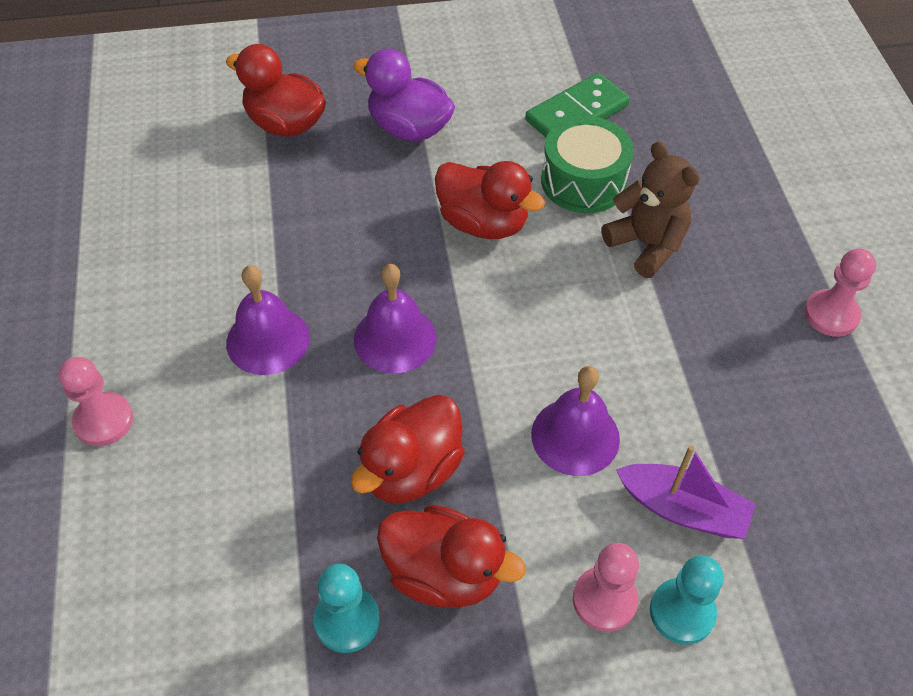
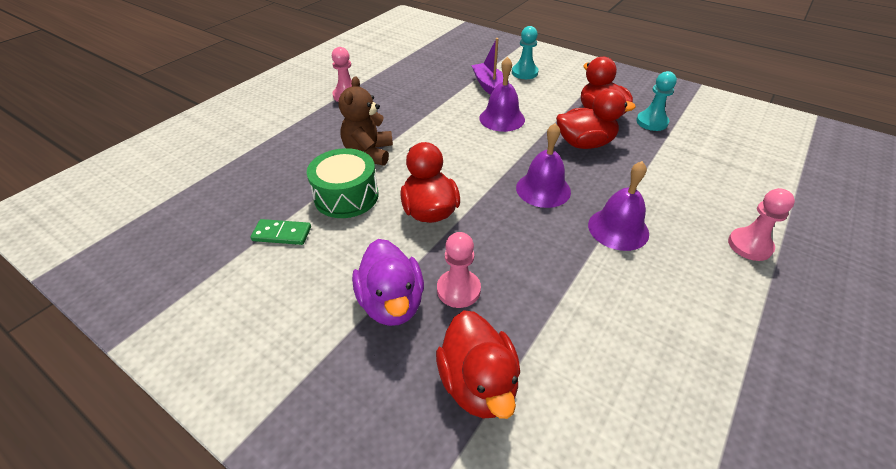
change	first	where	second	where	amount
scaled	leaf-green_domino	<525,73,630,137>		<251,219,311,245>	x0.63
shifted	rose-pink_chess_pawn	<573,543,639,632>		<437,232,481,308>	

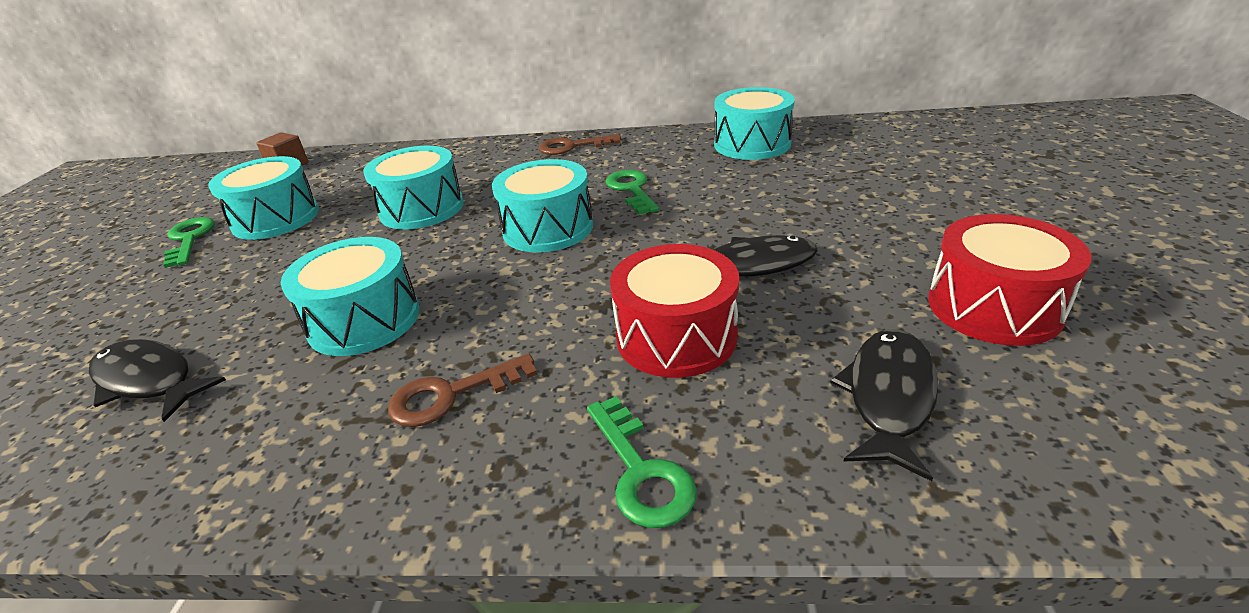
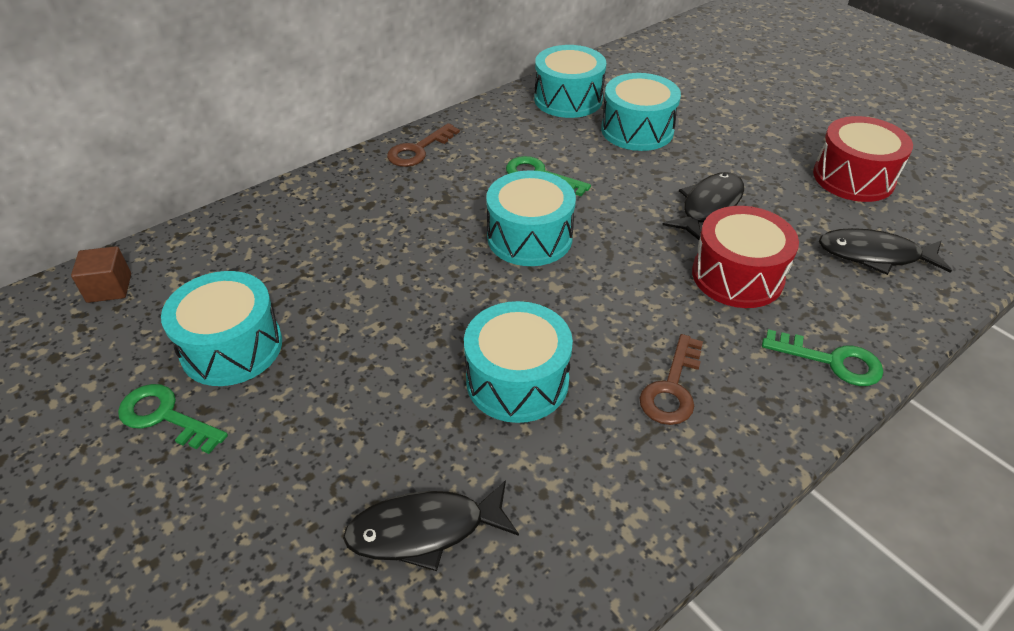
change	first	where	second	where	amount
shifted	turquoise_drum	<363,146,464,230>		<601,73,681,151>	
rotated	ebony_toy_fish	<830,329,939,481>		<819,228,952,275>	60 degrees counterclockwise

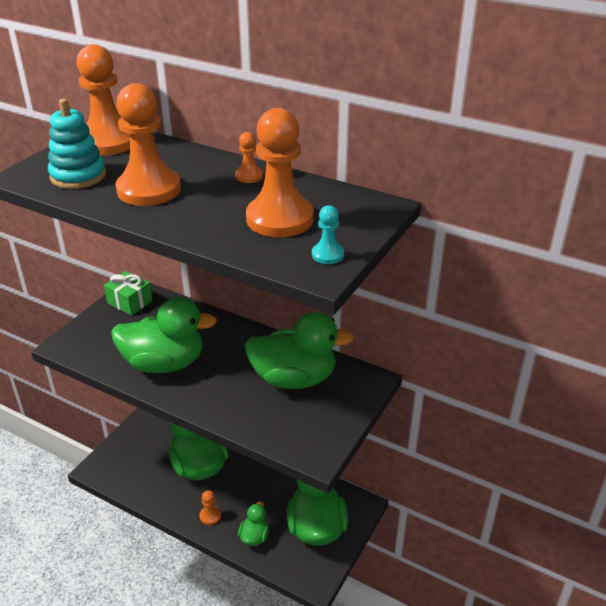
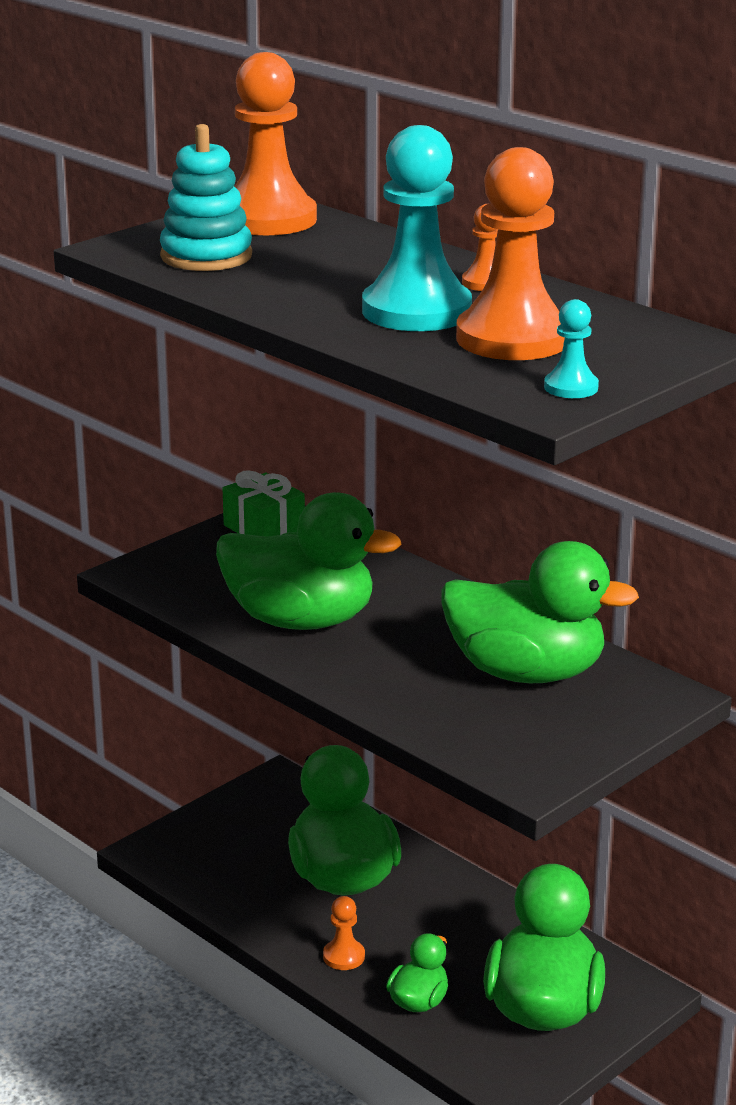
change	first	where	second	where	amount
gone	bright_orange_chess_pawn	<115,83,181,206>			
new			turquoise_chess_pawn	<362,125,472,331>	

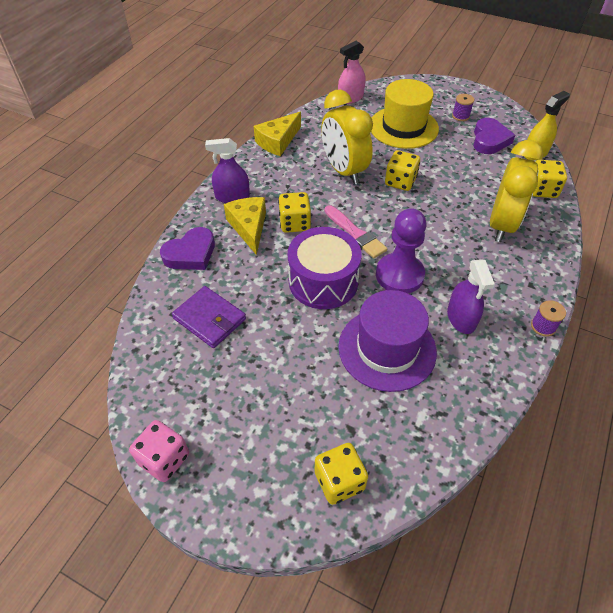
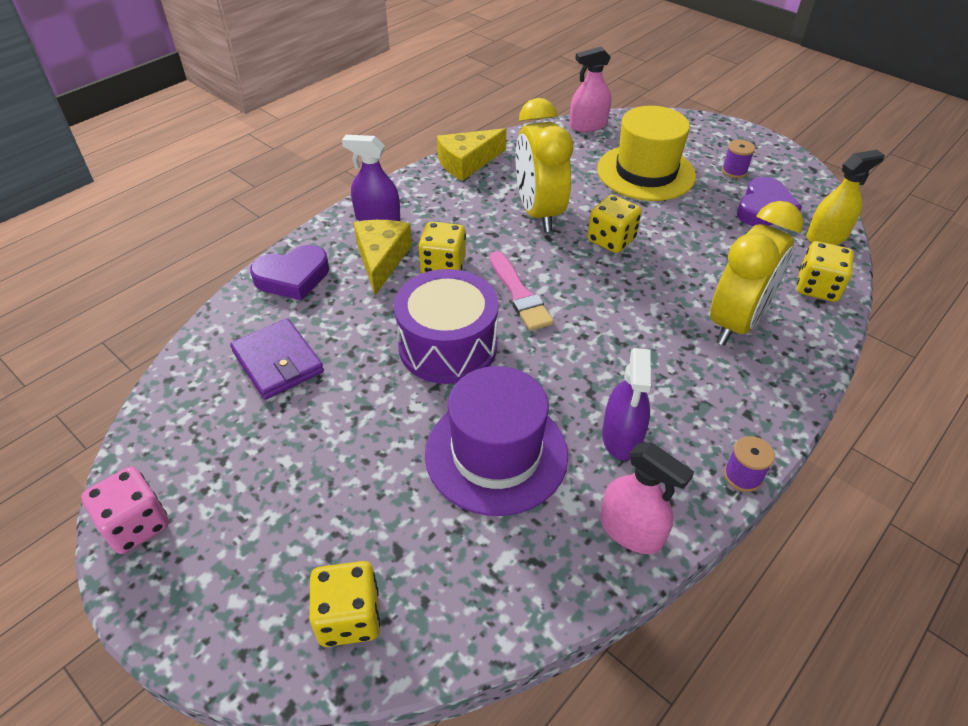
change	first	where	second	where	amount
gone	violet_chess_pawn	<376,208,426,293>			
new			rose-pink_sprayer	<600,442,694,554>	

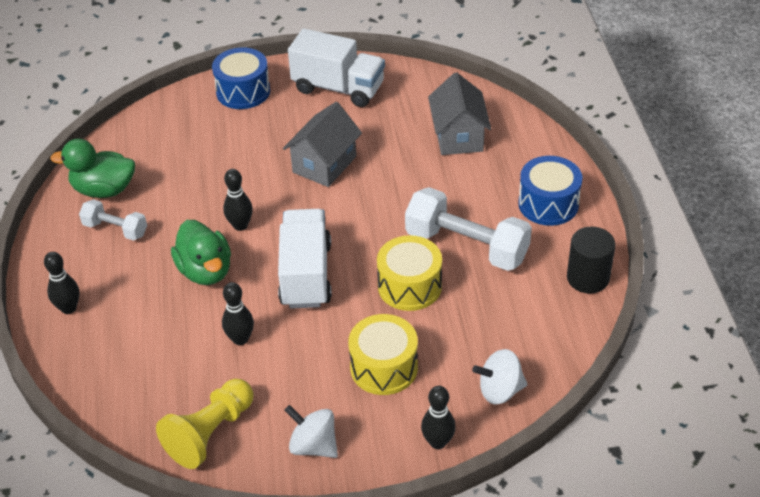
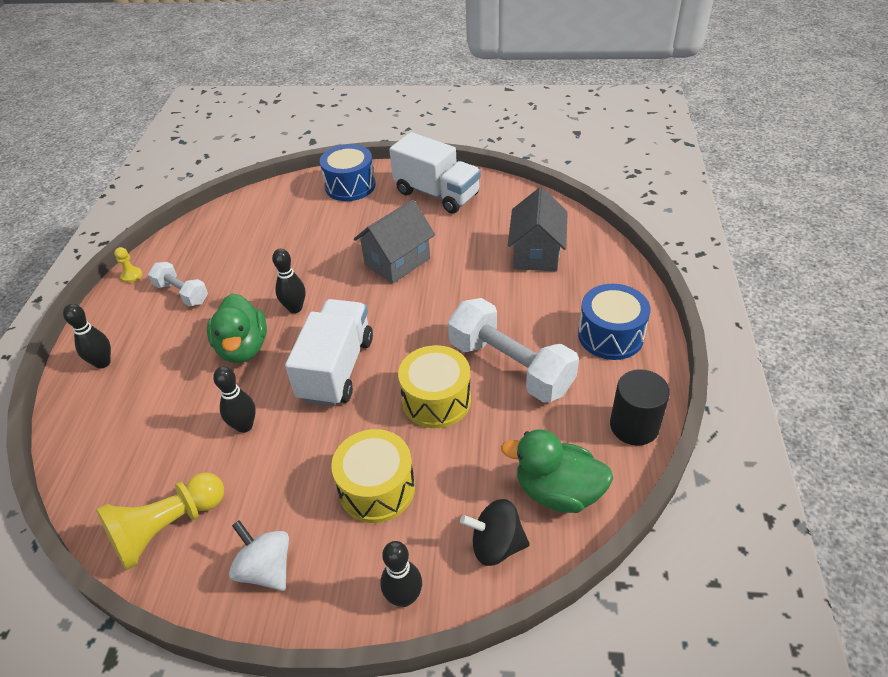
change	first	where	second	where	amount
shifted	leaf-green_rubber_duck	<50,139,135,198>		<501,429,613,513>	
repainted	snow-white_spinning_top	<472,349,528,404>	ebony_spinning_top	<460,499,530,566>	
new			yellow_chess_pawn	<114,247,143,283>	

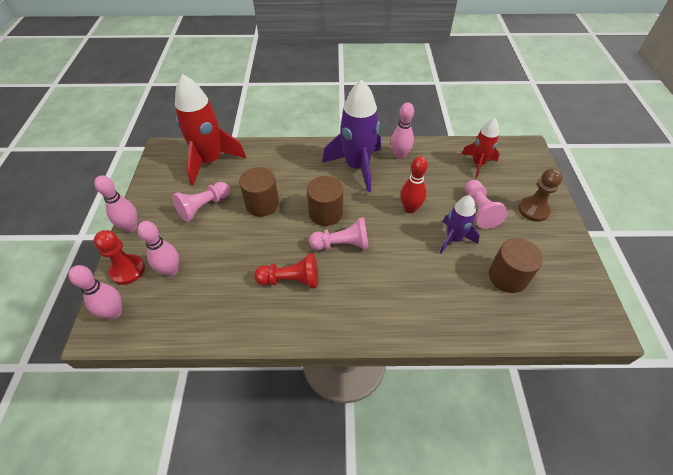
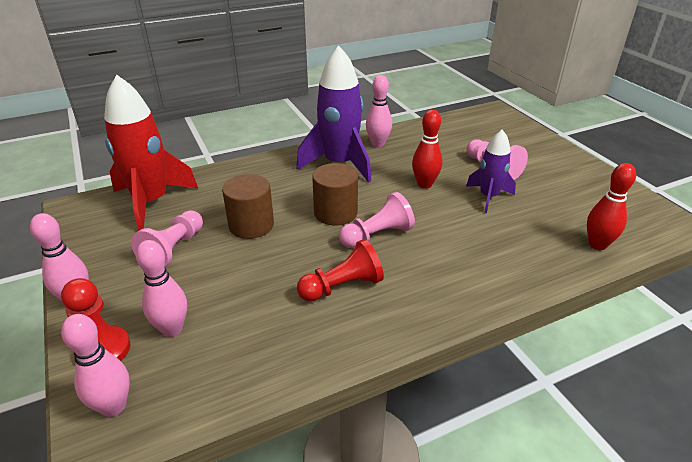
change	first	where	second	where	amount
gone	crimson_rocket	<462,118,499,178>			
gone	russet_chess_pawn	<518,168,563,222>			
gone	russet_solid_cylinder	<489,238,543,293>			
new			crimson_skittle	<587,163,636,250>	

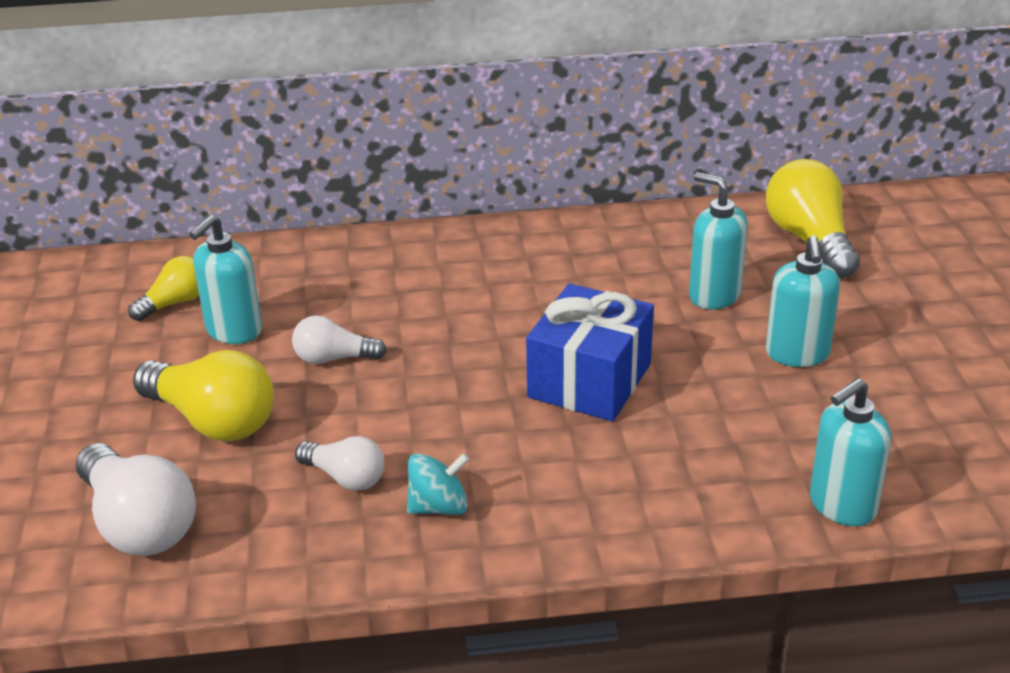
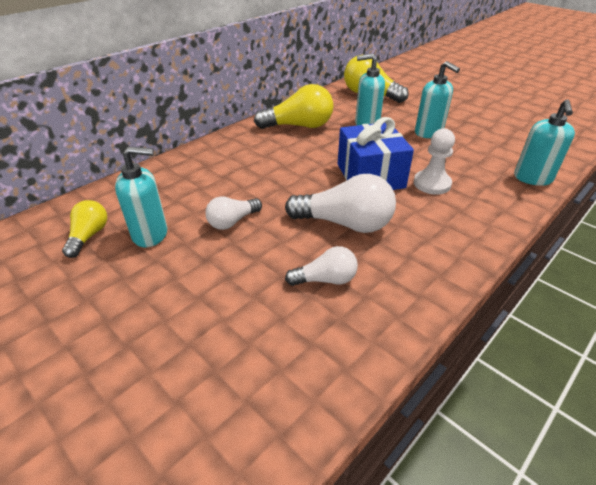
change	first	where	second	where	amount
rotated	turquoise_soap_dispenser	<189,215,262,344>		<115,147,167,247>	90 degrees counterclockwise
shifted	yellow_bulb	<133,350,274,441>		<254,84,334,129>	
shifted	snow-white_bulb	<76,443,196,556>		<285,174,396,233>	
gone	turquoise_spinning_top	<407,453,469,515>			
new			snow-white_chess_pawn	<414,128,455,195>	

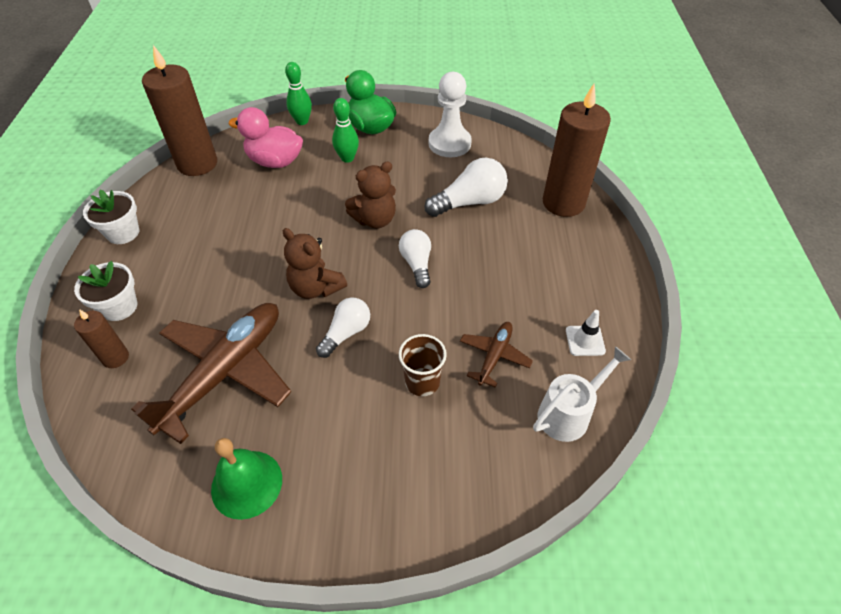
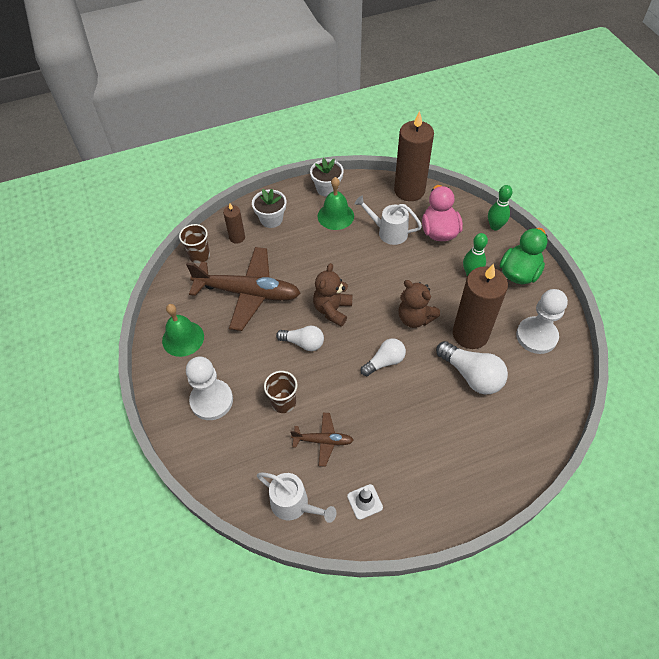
change	first	where	second	where	amount
shifted	russet_candle	<543,84,611,217>		<453,263,508,349>	
new			leaf-green_bell	<318,177,354,230>	
new			snow-white_watering_pot	<354,196,422,245>	
new			russet_beaker	<179,224,210,263>	
new			snow-white_chess_pawn	<186,356,233,420>	

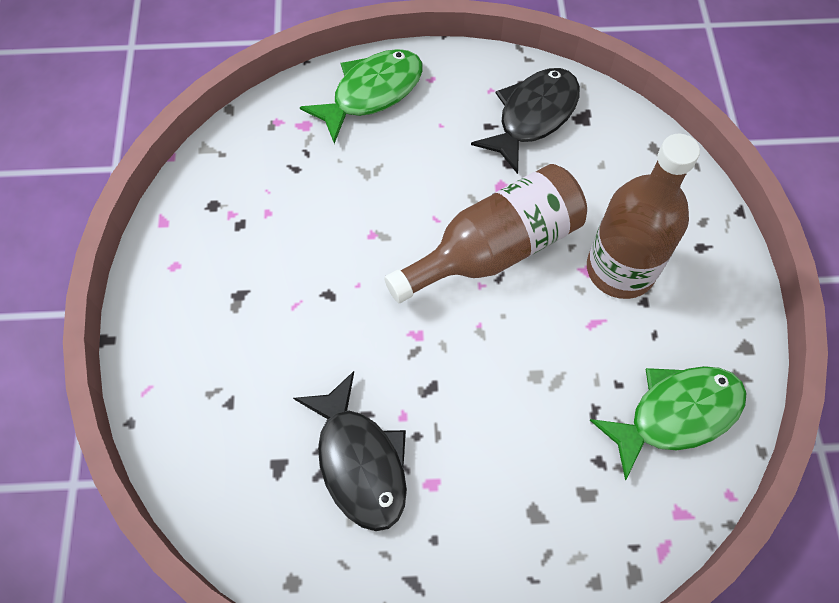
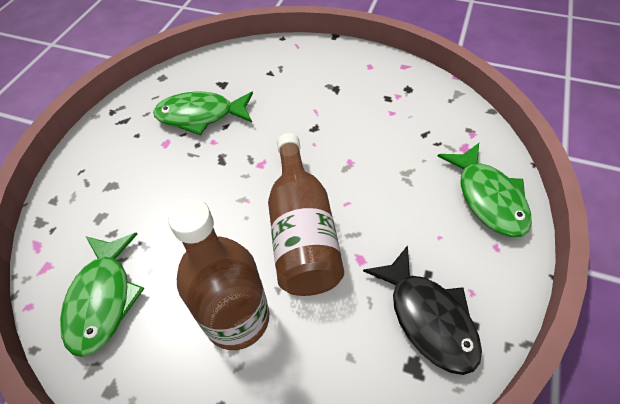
change	first	where	second	where	amount
repainted	ebony_toy_fish	<293,371,407,531>	leaf-green_toy_fish	<153,91,253,135>	

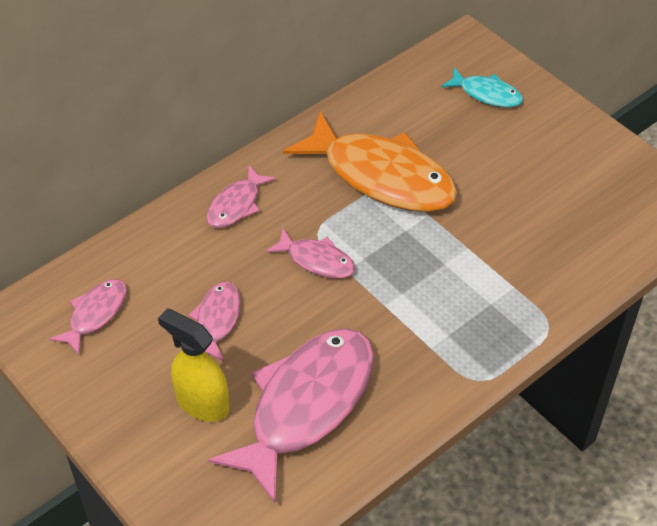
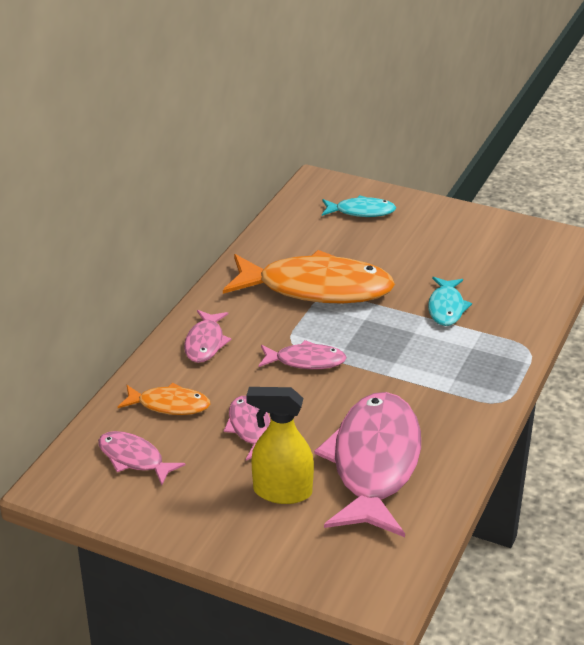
change	first	where	second	where	amount
rotated	rose-pink_toy_fish	<50,279,127,355>		<98,431,185,485>	60 degrees counterclockwise
new			turquoise_toy_fish	<428,277,472,326>	
new			bright_orange_toy_fish	<118,383,210,415>	

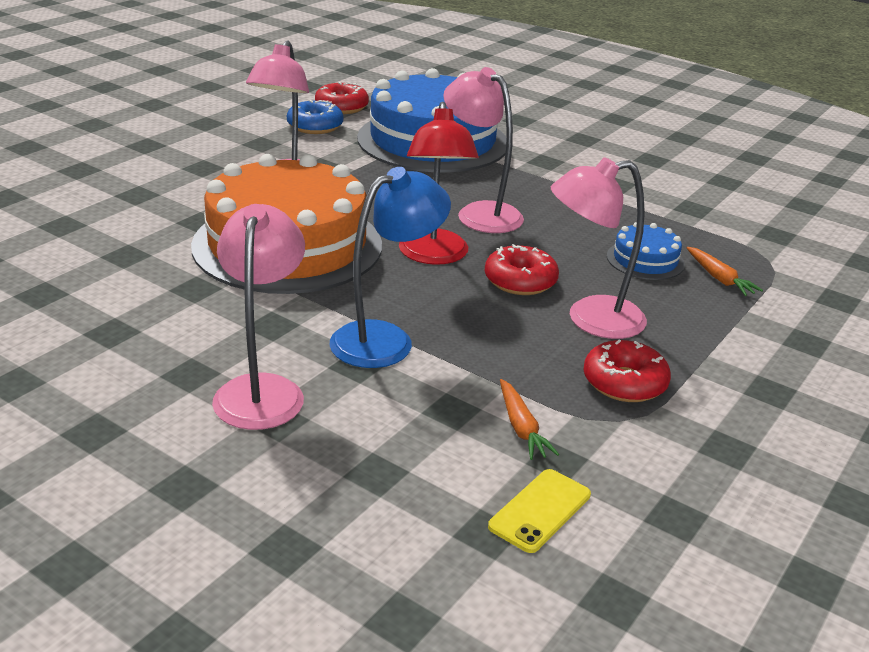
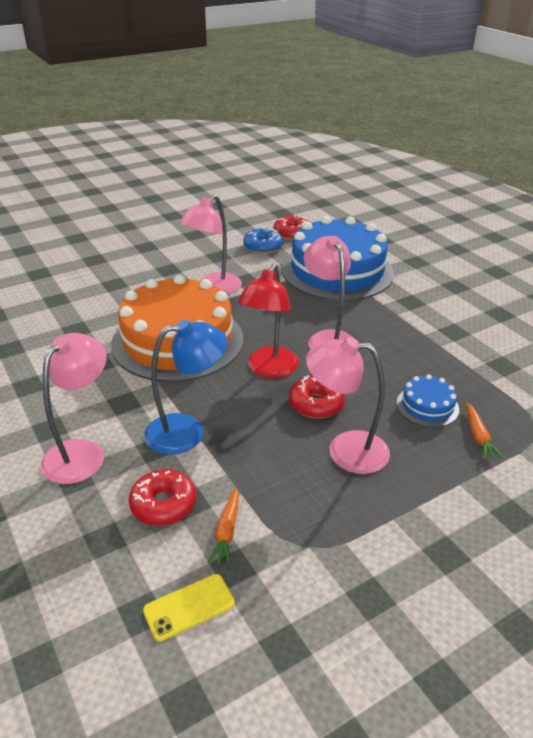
change	first	where	second	where	amount
shifted	crimson_donut	<583,340,671,402>		<129,469,196,526>	

